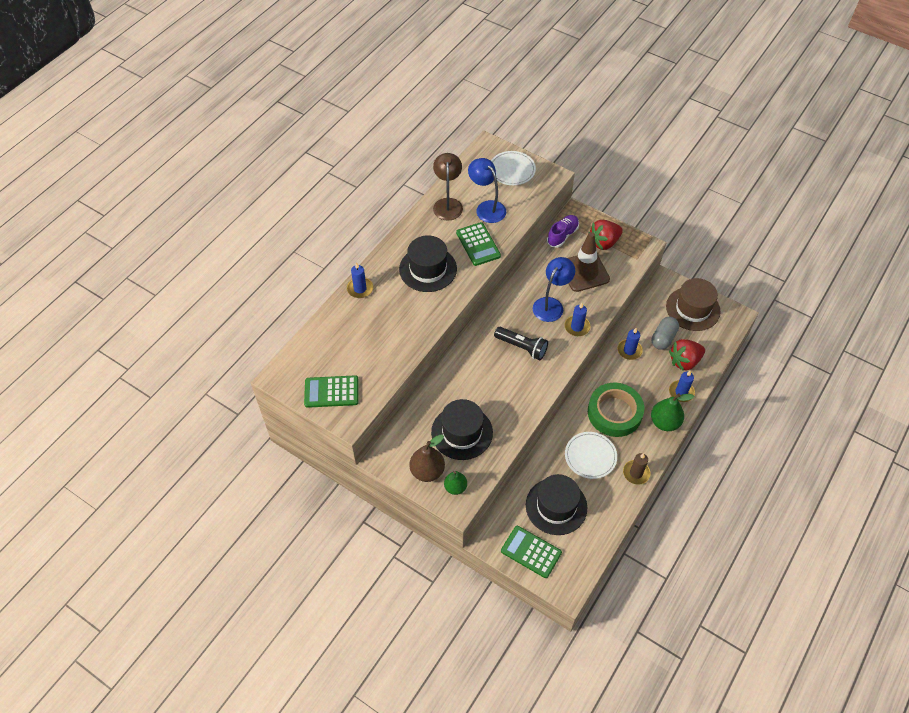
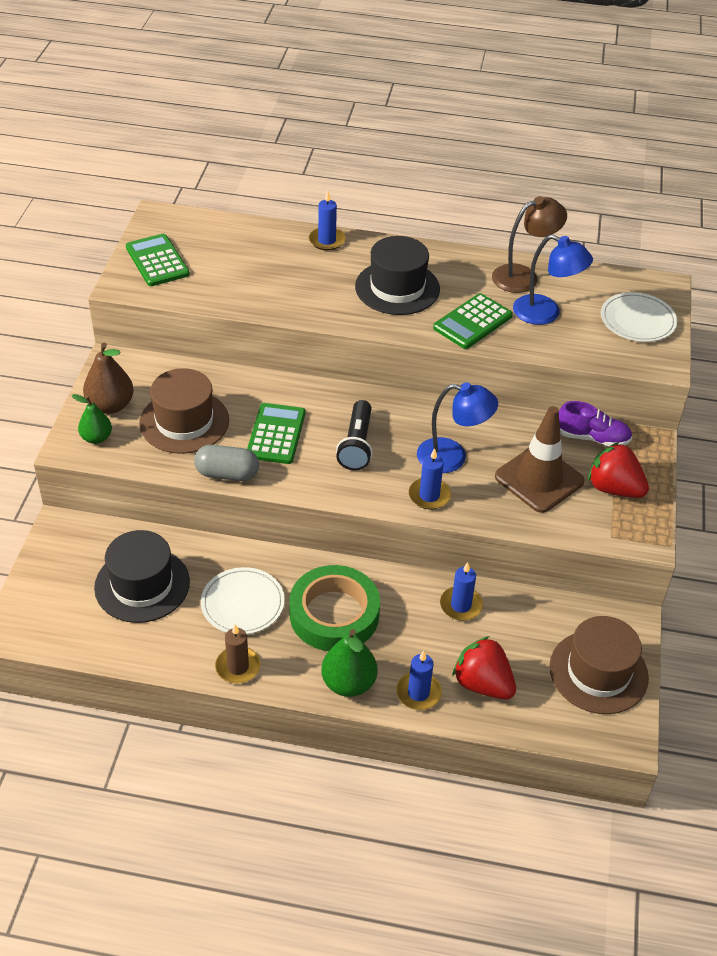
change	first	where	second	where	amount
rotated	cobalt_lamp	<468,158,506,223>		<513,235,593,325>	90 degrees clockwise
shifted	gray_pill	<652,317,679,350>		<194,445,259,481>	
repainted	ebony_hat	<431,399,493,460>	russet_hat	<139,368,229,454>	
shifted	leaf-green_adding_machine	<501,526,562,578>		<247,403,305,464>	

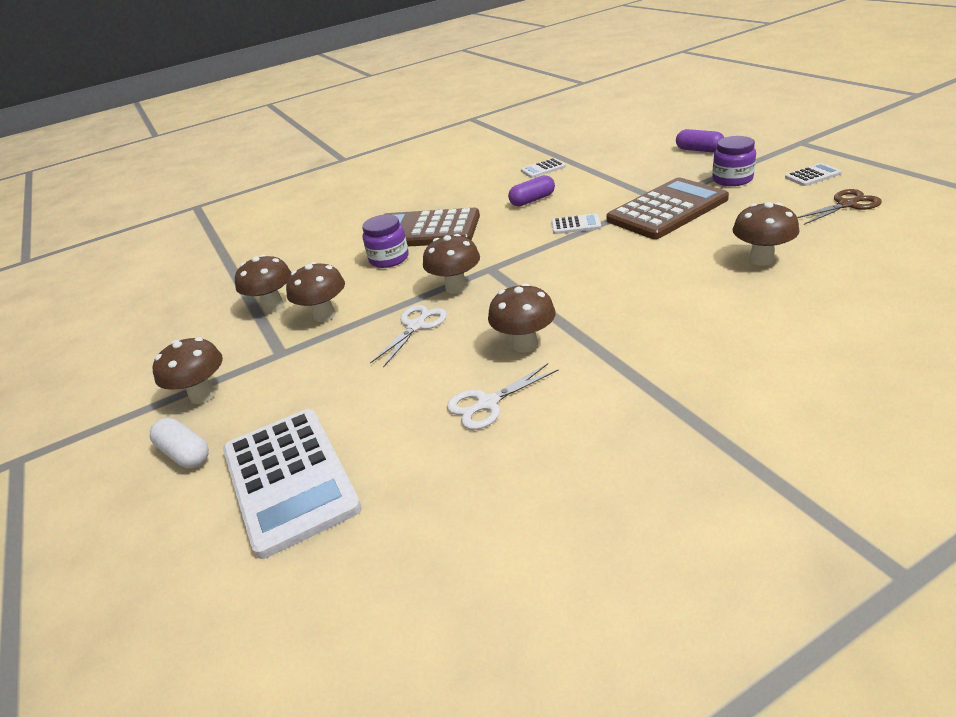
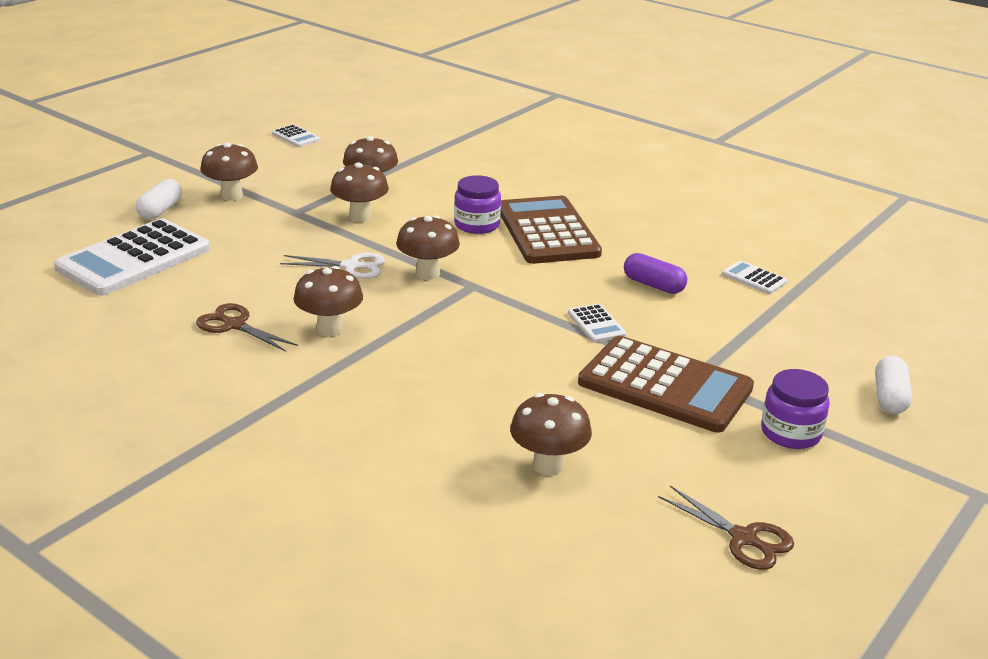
change	first	where	second	where	amount
repainted	violet_pill	<676,129,724,152>	snow-white_pill	<875,356,912,414>	
shifted	snow-white_adding_machine	<785,163,842,186>		<272,124,320,147>	
repainted	snow-white_shears	<447,363,558,430>	russet_shears	<196,303,298,352>	

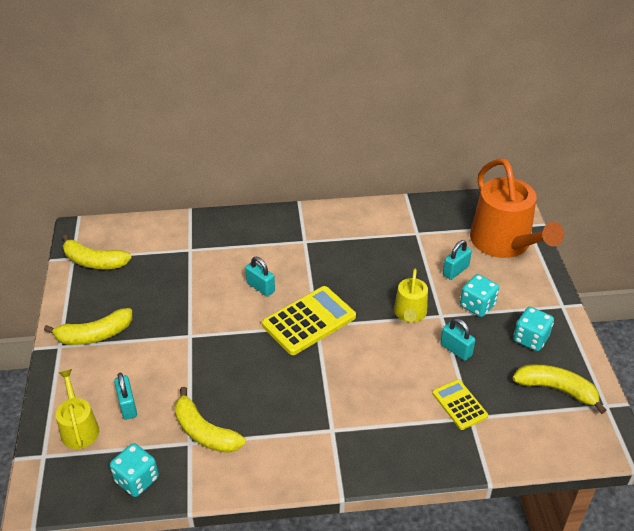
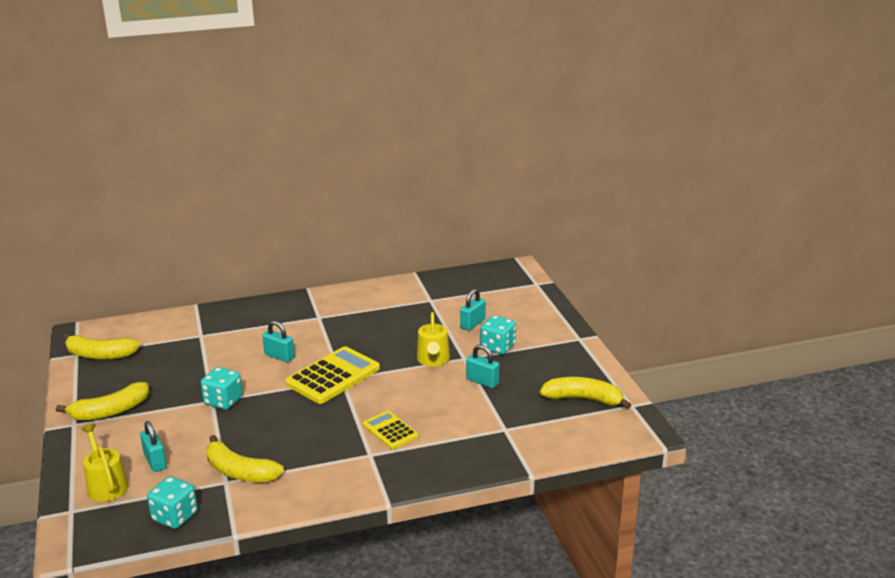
change	first	where	second	where	amount
gone	bright_orange_watering_pot	<470,158,564,258>			
shifted	turquoise_game_die	<513,307,554,351>		<201,367,243,410>	
shifted	yellow_adding_machine	<432,379,488,430>		<363,411,418,449>	

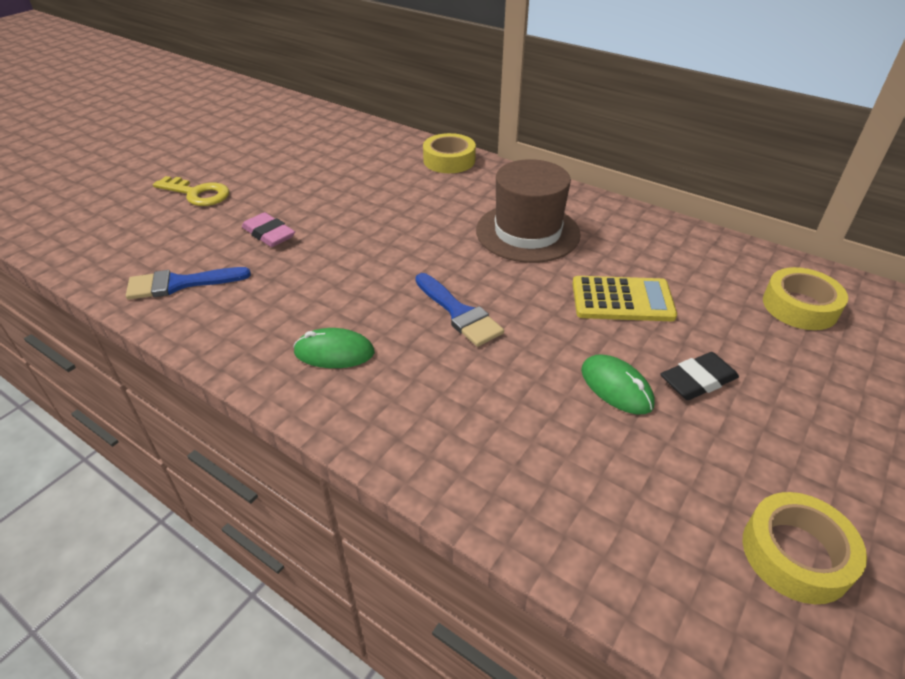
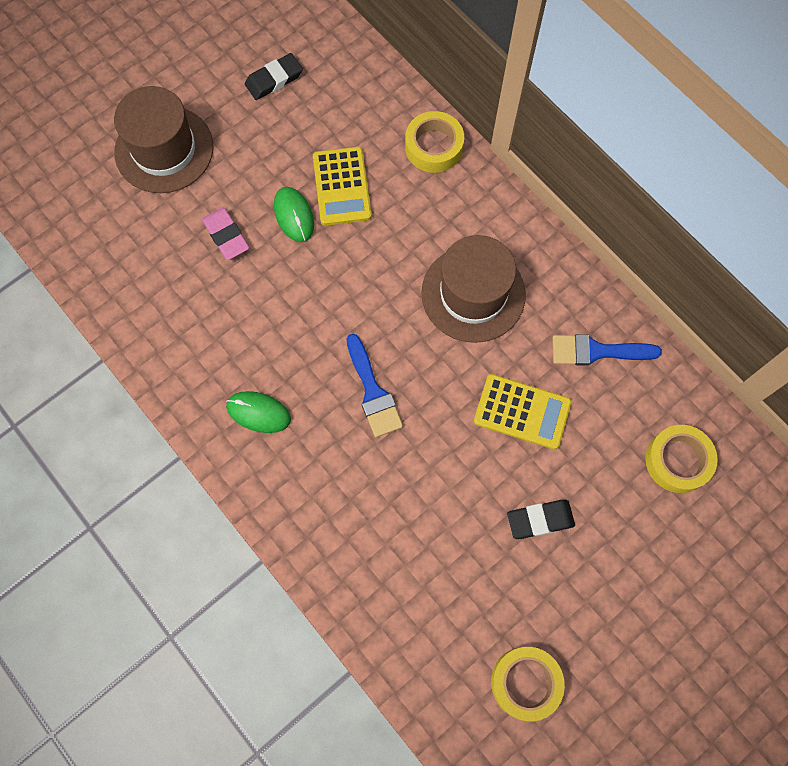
change	first	where	second	where	amount
swapped	yellow_latchkey	<153,176,229,206>	russet_hat	<114,86,214,193>	
shifted	cobalt_brush	<126,267,251,300>		<552,334,662,366>	
shifted	leaf-green_PC_mouse	<581,355,655,414>		<274,187,314,242>	
new			ebony_pencil_eraser	<245,53,303,100>	
new			yellow_adding_machine	<313,147,372,226>	

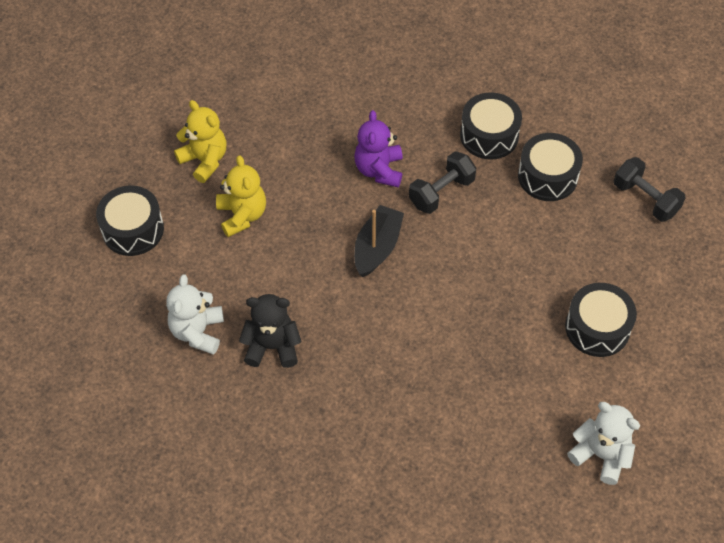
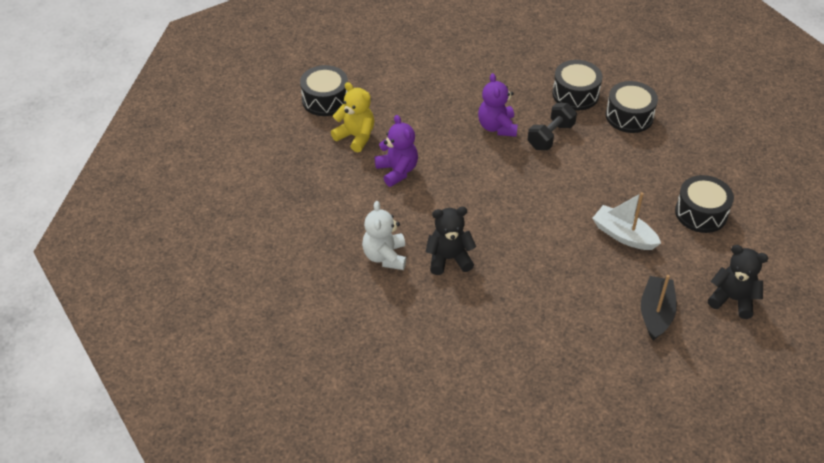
change	first	where	second	where	amount
repainted	yellow_teddy_bear	<216,155,266,237>	violet_teddy_bear	<375,115,418,187>	
gone	ebony_hand_weight	<614,157,686,222>			
shifted	ebony_drum	<96,185,164,256>		<300,65,348,116>	
shifted	ebony_sailboat	<354,205,404,277>		<641,275,677,340>	
repainted	snow-white_teddy_bear	<567,402,640,485>	ebony_teddy_bear	<708,245,768,319>	
new			snow-white_sailboat	<592,192,661,250>	

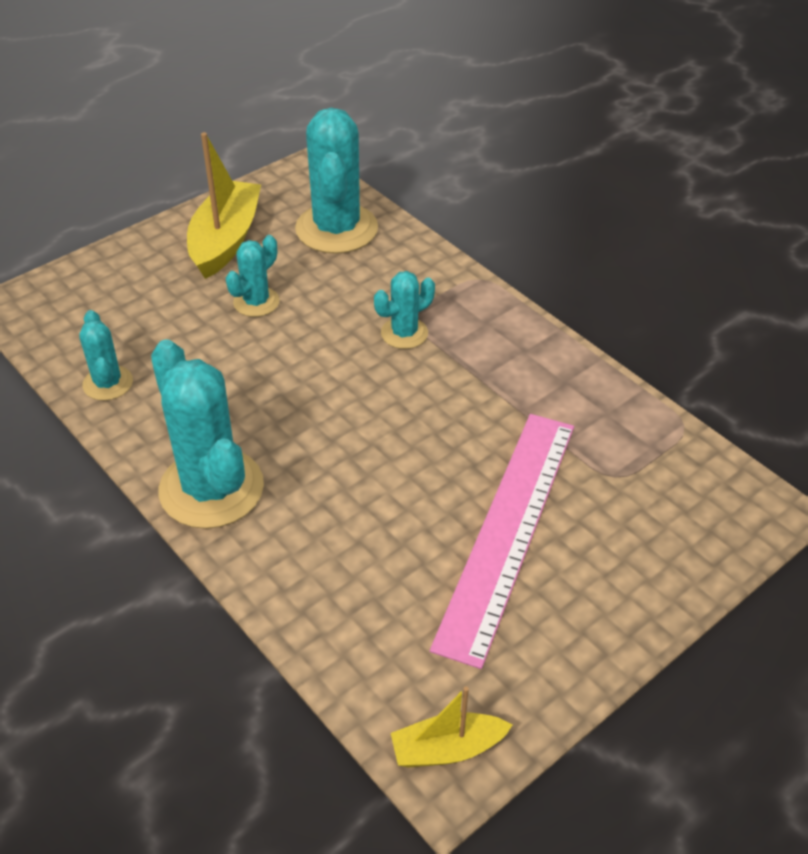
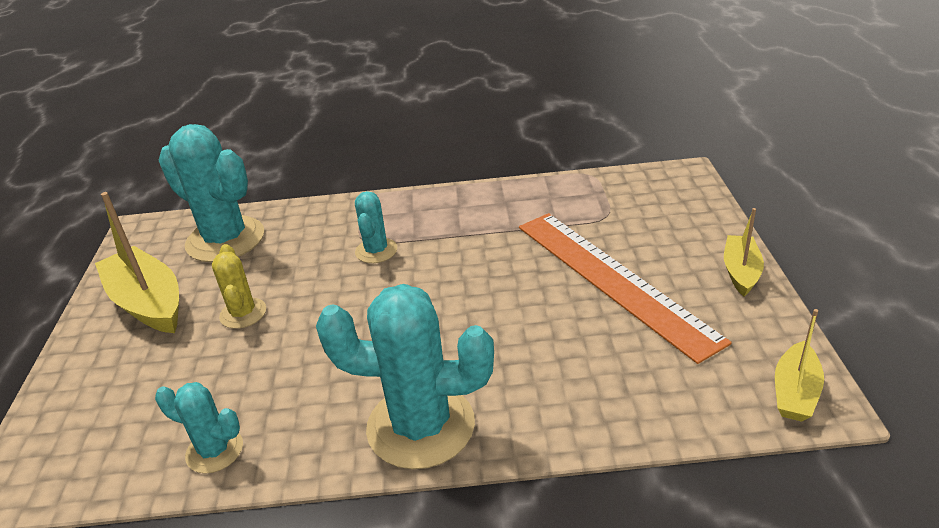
change	first	where	second	where	amount
repainted	turquoise_saguaro_cactus	<226,235,280,317>	yellow_saguaro_cactus	<212,244,266,329>	
repainted	rose-pink_straightedge	<430,414,574,669>	bright_orange_straightedge	<519,213,732,364>	
new			yellow_sailboat	<724,208,764,297>	

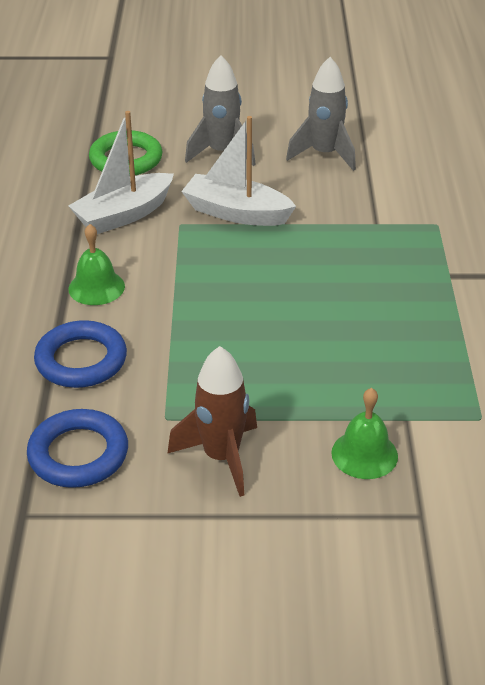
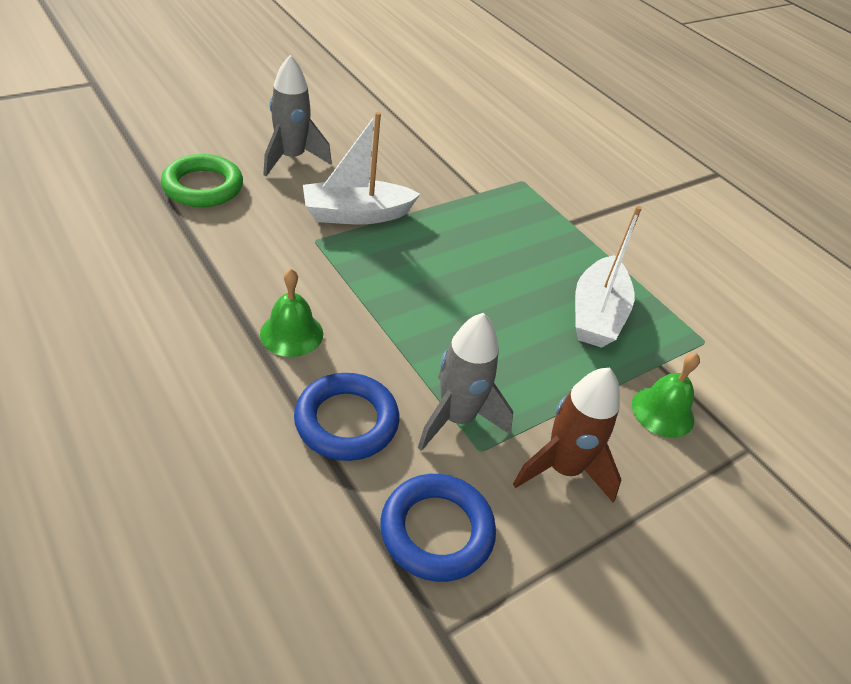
change	first	where	second	where	amount
shifted	gray_rocket	<286,57,356,171>		<418,313,513,451>	
shifted	snow-white_sailboat	<68,111,174,234>		<575,206,642,348>	

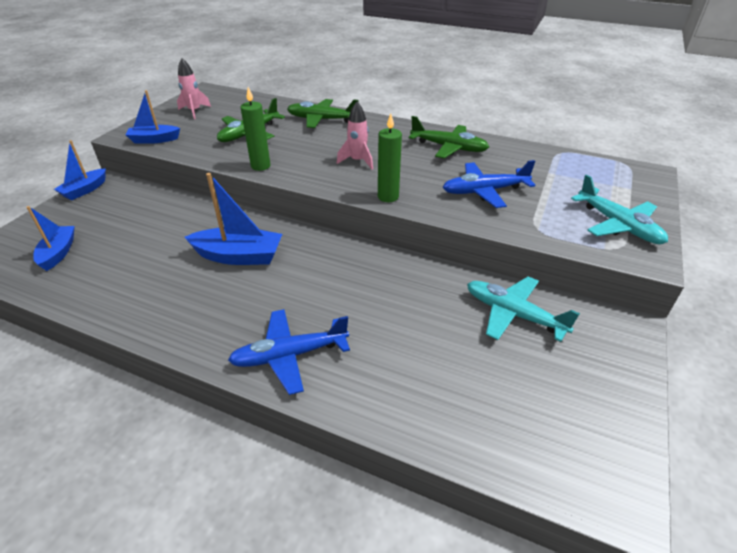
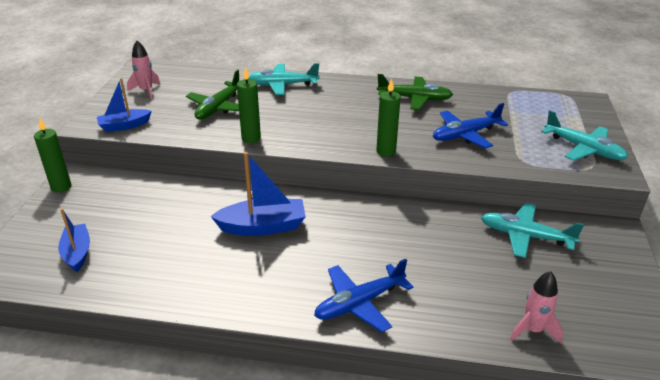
change	first	where	second	where	amount
repainted	leaf-green_aeroplane	<287,99,359,128>	turquoise_aeroplane	<248,63,319,95>	
shifted	rose-pink_rocket	<337,102,373,170>		<510,271,563,343>	
swapped	cobalt_sailboat	<54,140,106,200>	leaf-green_candle	<34,118,71,193>	

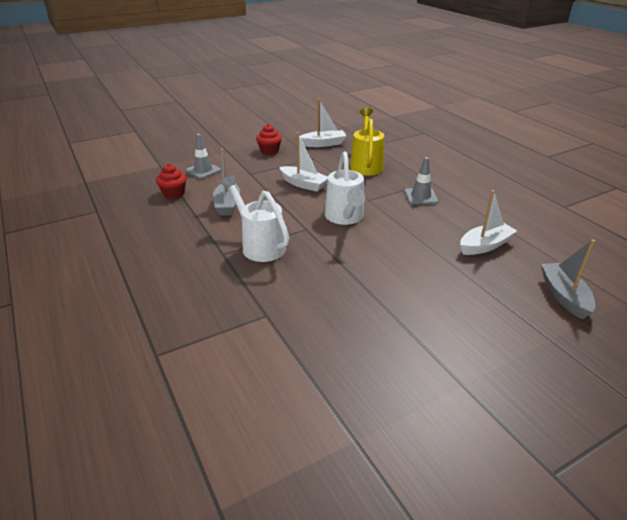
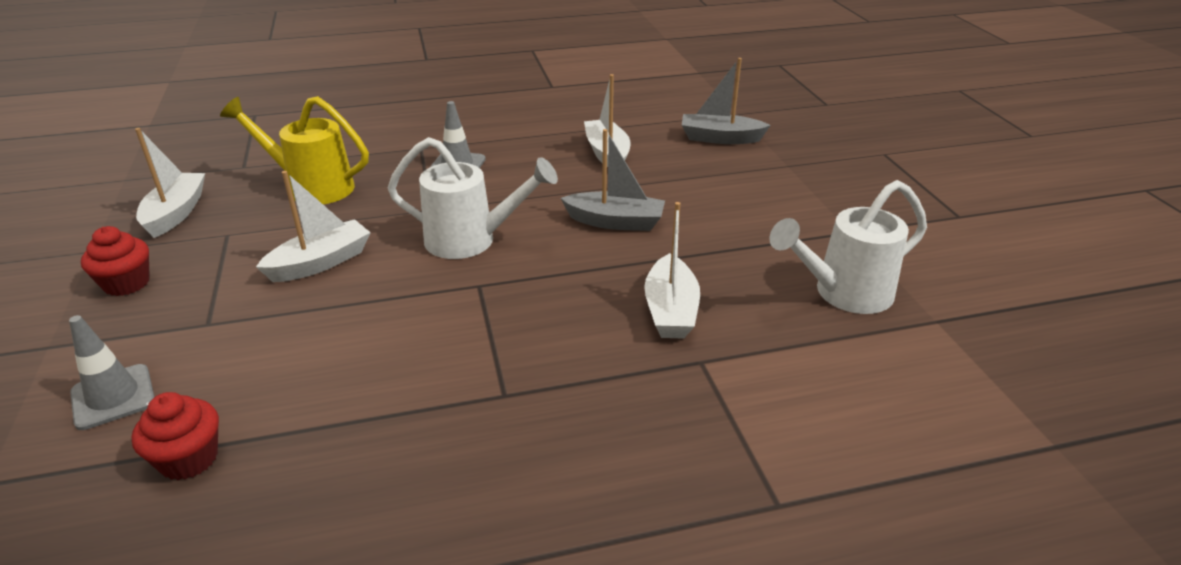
change	first	where	second	where	amount
shifted	gray_sailboat	<213,148,240,216>		<561,129,665,231>	
shifted	snow-white_watering_pot	<220,175,289,262>		<770,180,927,314>	
new			snow-white_sailboat	<644,202,700,339>	

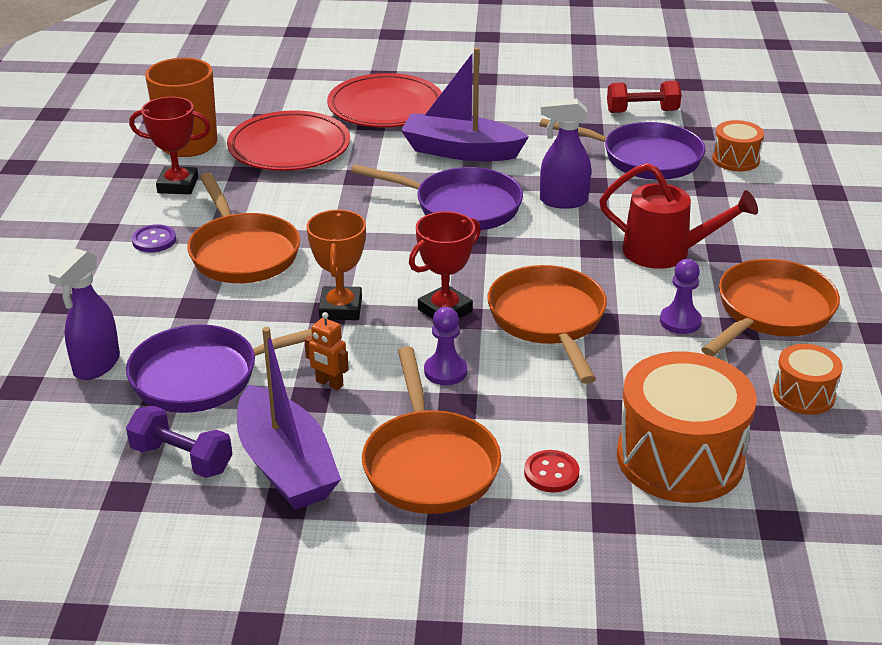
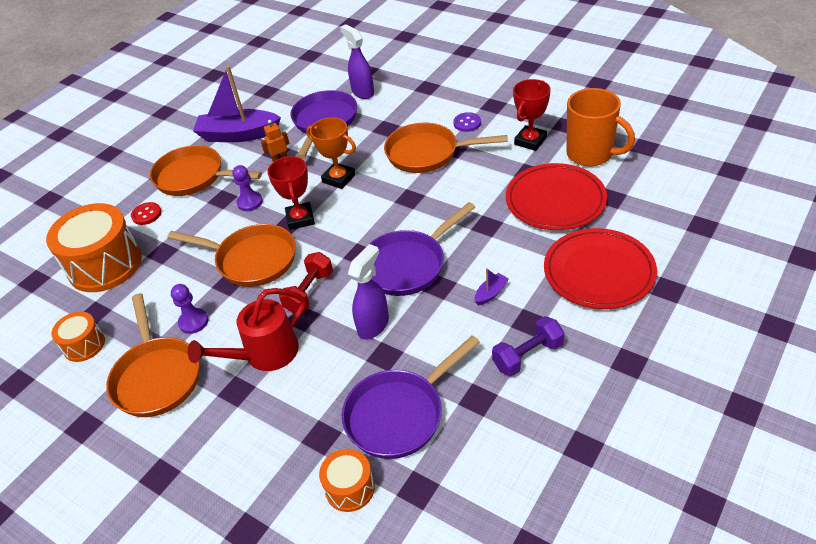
change	first	where	second	where	amount
scaled	violet_sailboat	<401,47,529,161>		<475,268,509,305>	x0.40
shifted	crimson_hand_weight	<607,81,681,113>		<279,252,333,314>	
shifted	violet_hand_weight	<126,406,232,478>		<492,316,564,376>	

